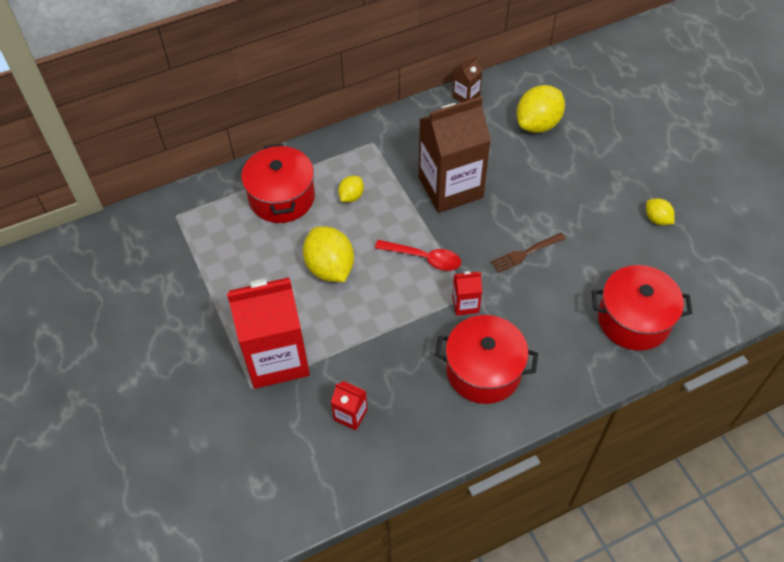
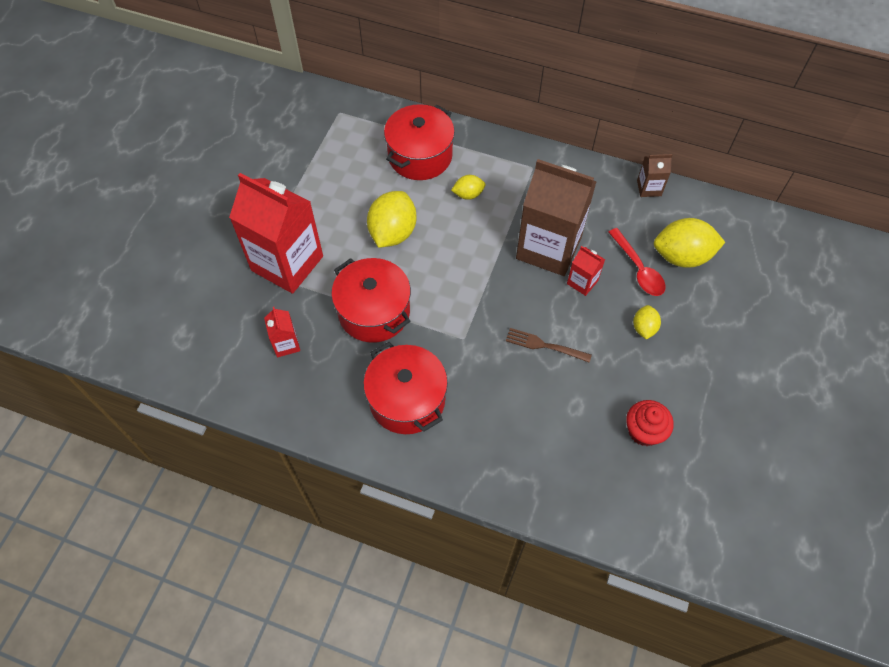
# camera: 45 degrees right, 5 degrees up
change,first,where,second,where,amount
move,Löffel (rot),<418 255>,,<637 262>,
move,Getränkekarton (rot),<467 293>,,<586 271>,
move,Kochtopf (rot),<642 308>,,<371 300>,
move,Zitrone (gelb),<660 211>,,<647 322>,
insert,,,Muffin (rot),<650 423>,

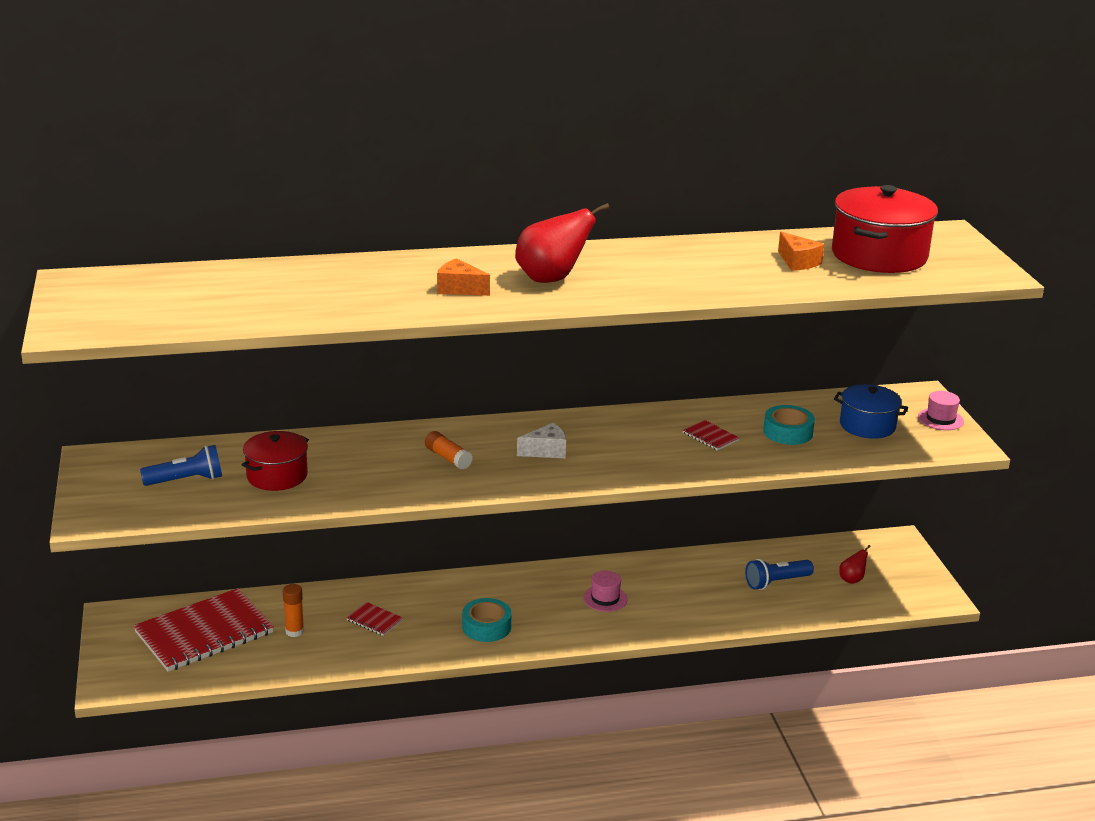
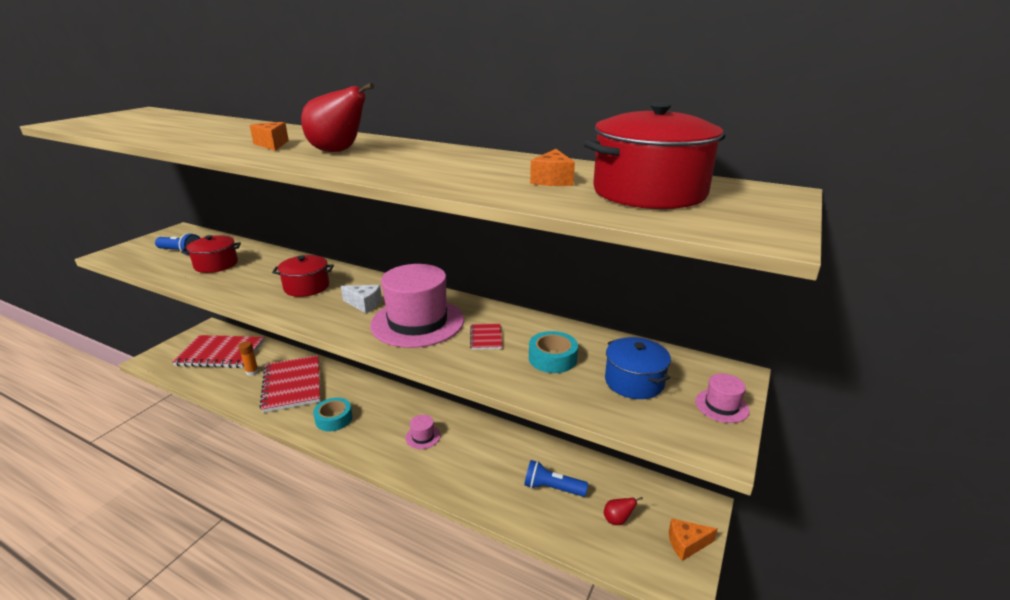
# camera: 40 degrees right, 0 degrees up
change,first,where,second,where,amount
resize,Notizbuch (rot),<374 619>,,<289 384>,x2.41
replace,Klebestift (orange),<449 450>,Kochtopf (rot),<303 276>,
insert,,,Hut (rosa),<417 306>,
insert,,,Käse (orange),<693 539>,

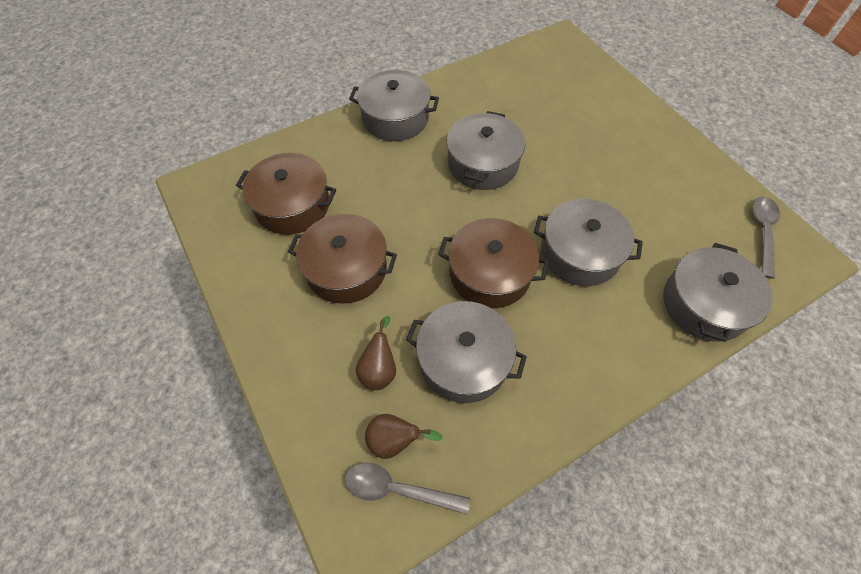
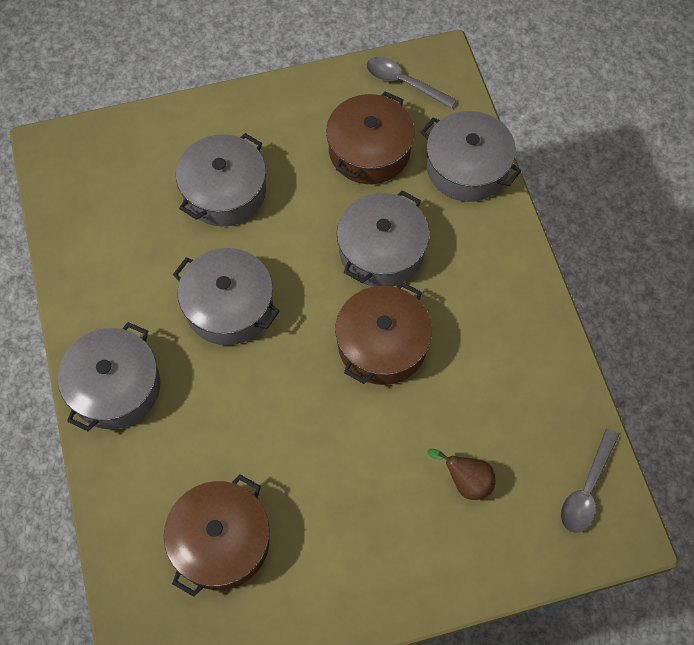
# camera: 75 degrees left, 5 degrees up
change,first,where,second,where,amount
move,Kochtopf (braun),<342 259>,,<370 137>,
delete,Birne (braun),<404 436>,,,
move,Kochtopf (grau),<466 352>,,<221 179>,

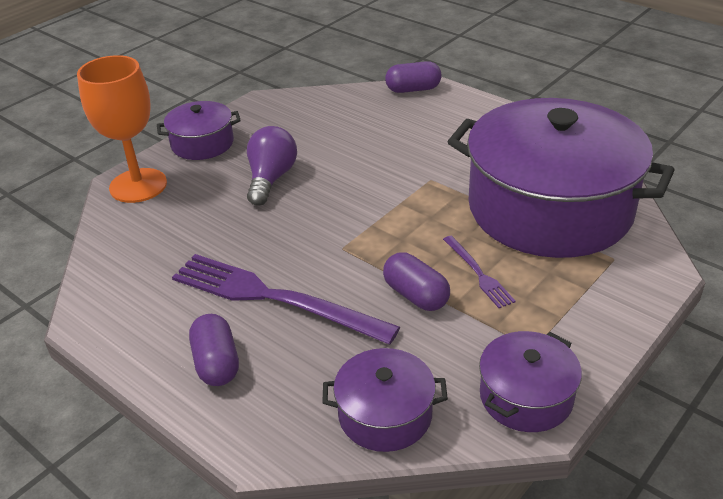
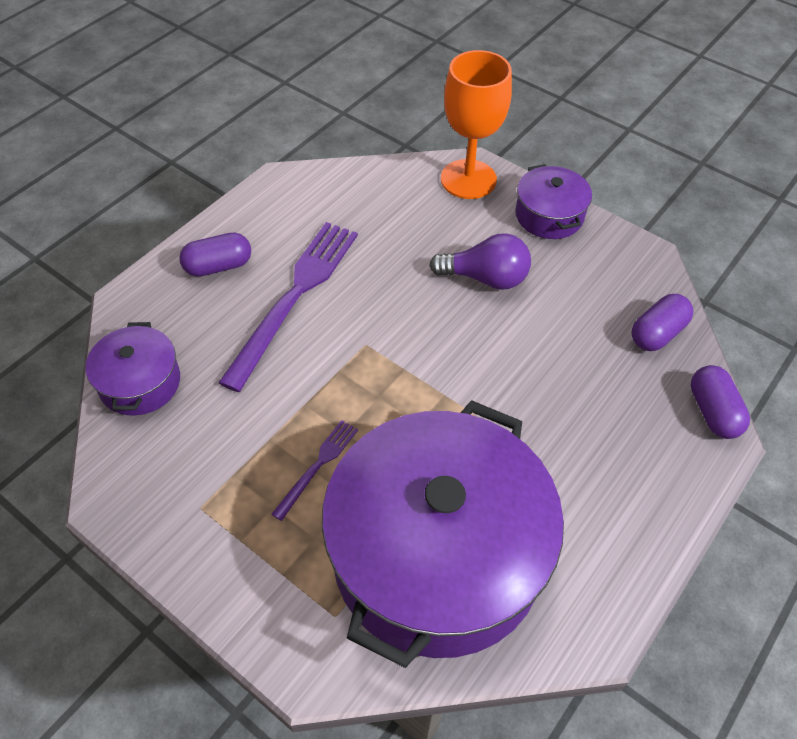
# camera: 85 degrees right, 15 degrees up
change,first,where,second,where,amount
move,Kapsel (lila),<416 281>,,<662 322>,
rotate,Gabel (lila),<479 272>,,<314 470>,150 degrees clockwise
delete,Kochtopf (lila),<530 381>,,,

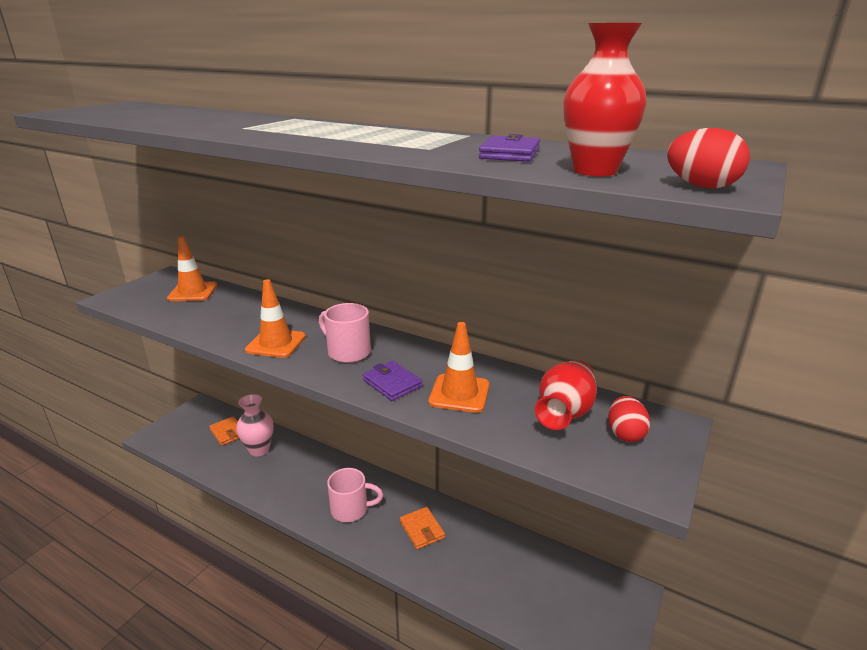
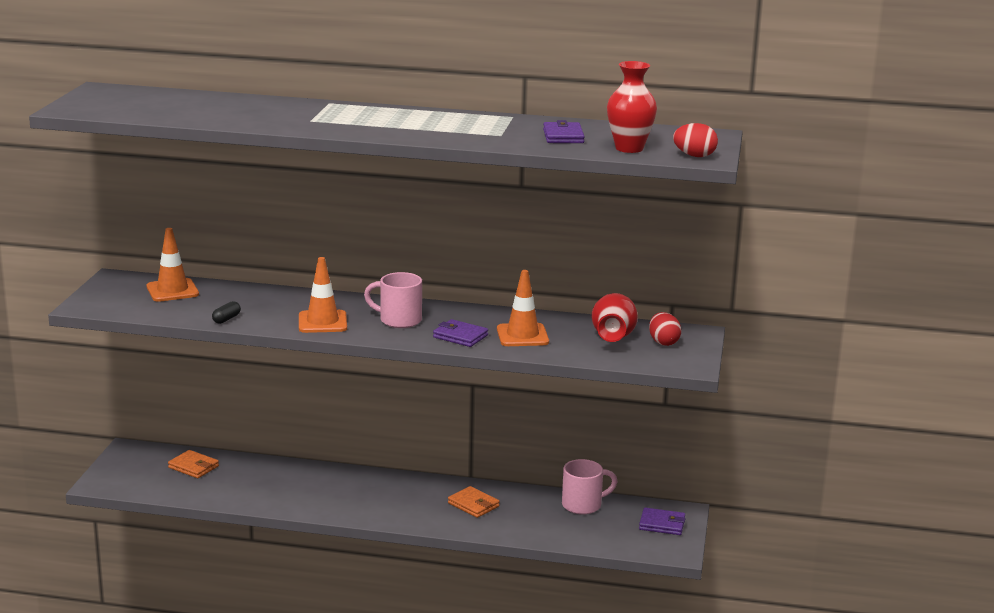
# camera: 20 degrees left, 5 degrees down
change,first,where,second,where,amount
delete,Vase (rosa),<254 425>,,,
move,Tasse (rosa),<355 495>,,<590 487>,
insert,,,Kapsel (schwarz),<226 312>,
insert,,,Geldbörse (lila),<662 521>,

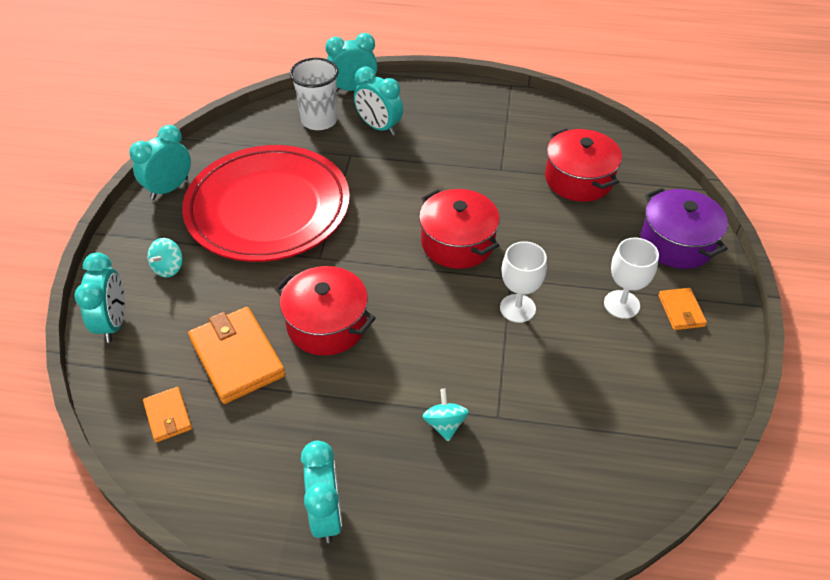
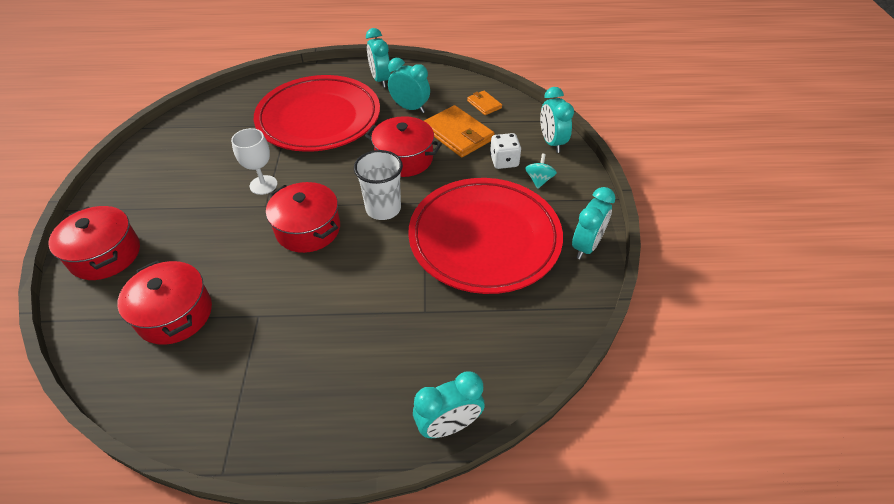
# camera: 170 degrees right, 0 degrees up
change,first,where,second,where,amount
move,Becher (weiß),<314 94>,,<378 185>,
move,Wecker (türkis),<378 101>,,<409 85>,
replace,Kreisel (türkis),<445 415>,Teller (rot),<317 113>,
delete,Kelch (weiß),<631 278>,,,
recolor,Kochtopf (lila),<684 228>,Kochtopf (rot),<94 243>,
delete,Geldbörse (orange),<682 309>,,,
insert,,,Spielwürfel (weiß),<505 151>,

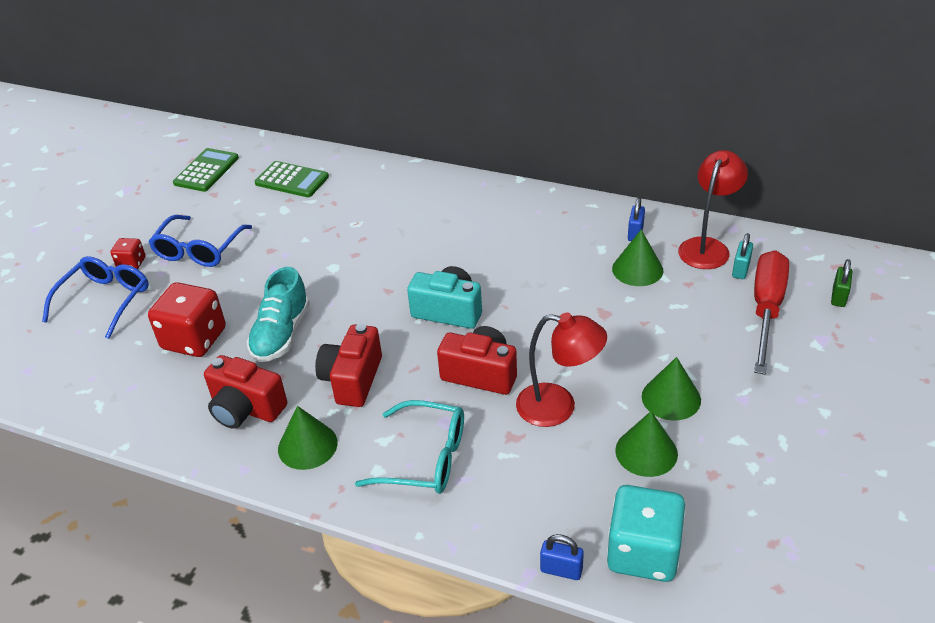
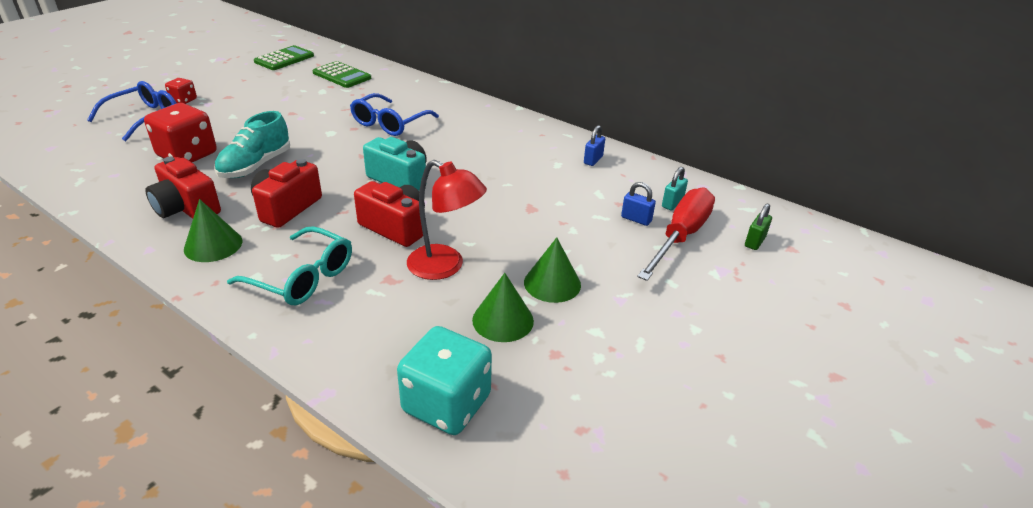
# camera: 10 degrees right, 5 degrees down
change,first,where,second,where,amount
move,Brille (blau),<200 241>,,<394 114>,
move,Vorhängeschloss (blau),<562 557>,,<638 204>,
delete,Kegel (grün),<637 258>,,,
delete,Lampe (rot),<713 209>,,,

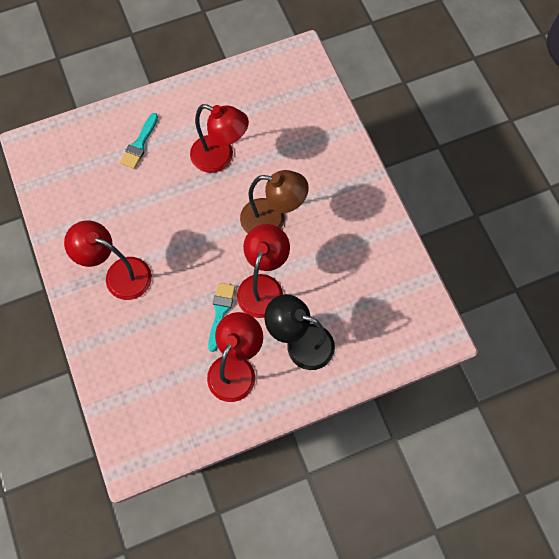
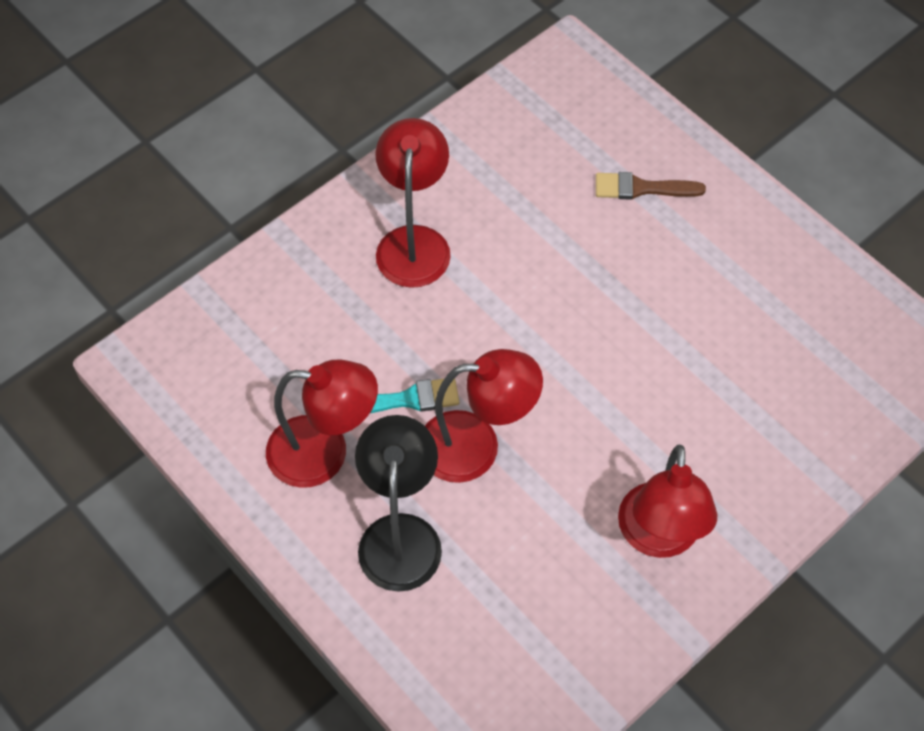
# camera: 70 degrees right, 10 degrees down
change,first,where,second,where,amount
recolor,Pinsel (türkis),<139 141>,Pinsel (braun),<651 186>,
move,Lampe (rot),<219 138>,,<668 501>,
delete,Lampe (braun),<274 202>,,,

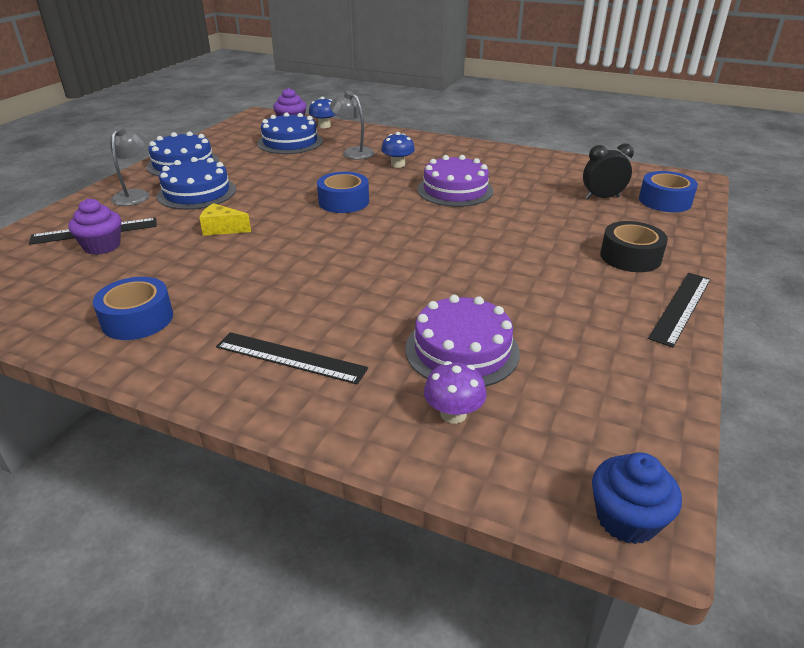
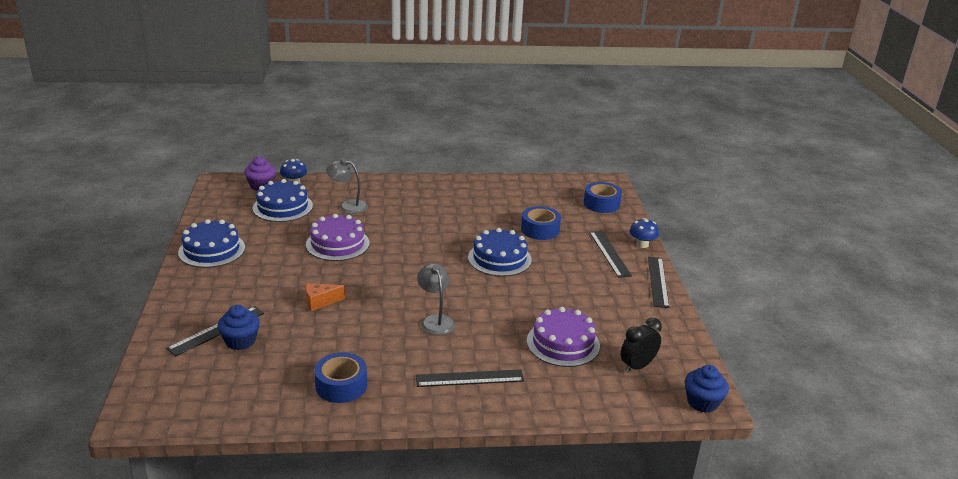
# camera: 30 degrees left, 5 degrees down
change,first,where,second,where,amount
recolor,Muffin (lila),<94 227>,Muffin (blau),<239 327>,
move,Lampe (grau),<130 165>,,<436 299>,
move,Kuchen (blau),<196 183>,,<500 252>,
recolor,Käse (gelb),<225 219>,Käse (orange),<325 297>,
move,Klebeband (blau),<343 192>,,<541 223>,
move,Pilz (blau),<398 150>,,<644 233>,
move,Kuchen (lila),<455 181>,,<337 237>,
delete,Pilz (lila),<455 392>,,,
move,Wecker (schwarz),<608 171>,,<641 345>,
replace,Klebeband (schwarz),<634 246>,Lineal (schwarz),<610 254>,

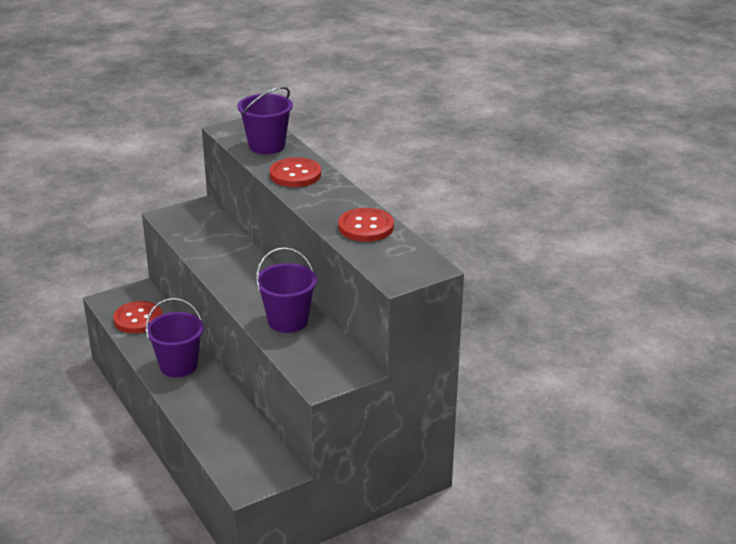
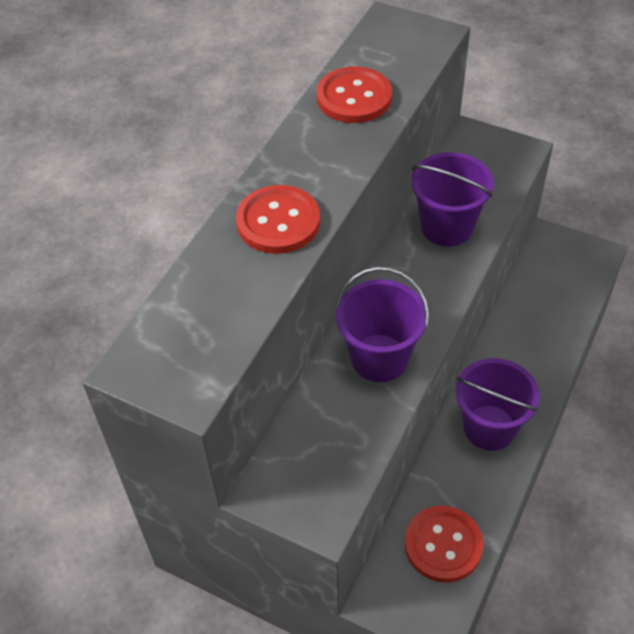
# camera: 120 degrees left, 20 degrees up
change,first,where,second,where,amount
move,Eimer (lila),<265 120>,,<382 324>,

